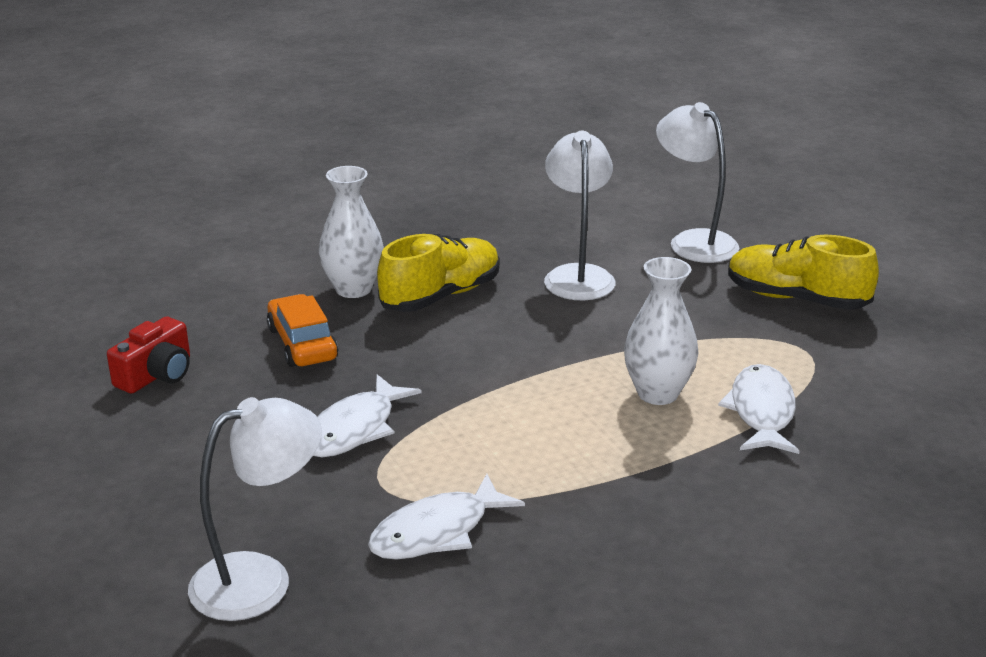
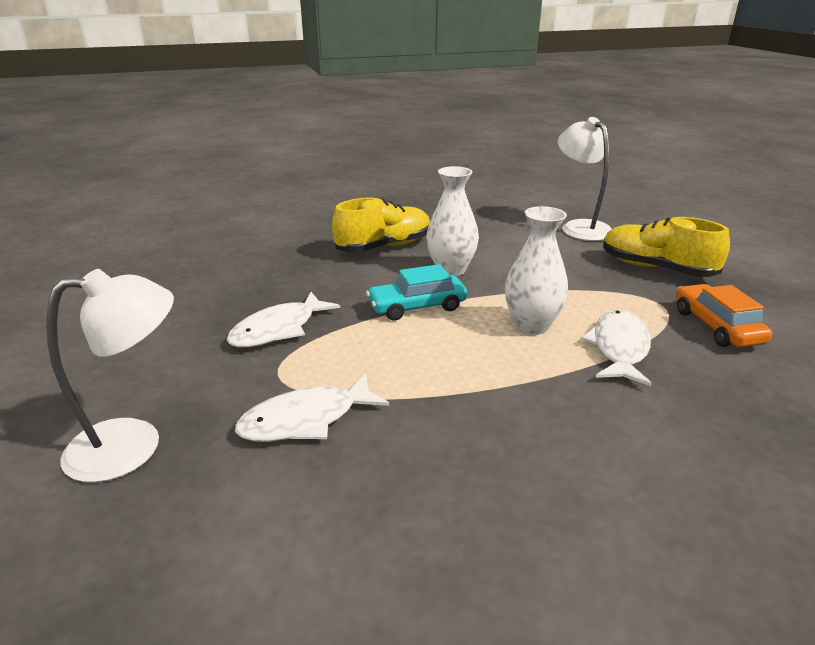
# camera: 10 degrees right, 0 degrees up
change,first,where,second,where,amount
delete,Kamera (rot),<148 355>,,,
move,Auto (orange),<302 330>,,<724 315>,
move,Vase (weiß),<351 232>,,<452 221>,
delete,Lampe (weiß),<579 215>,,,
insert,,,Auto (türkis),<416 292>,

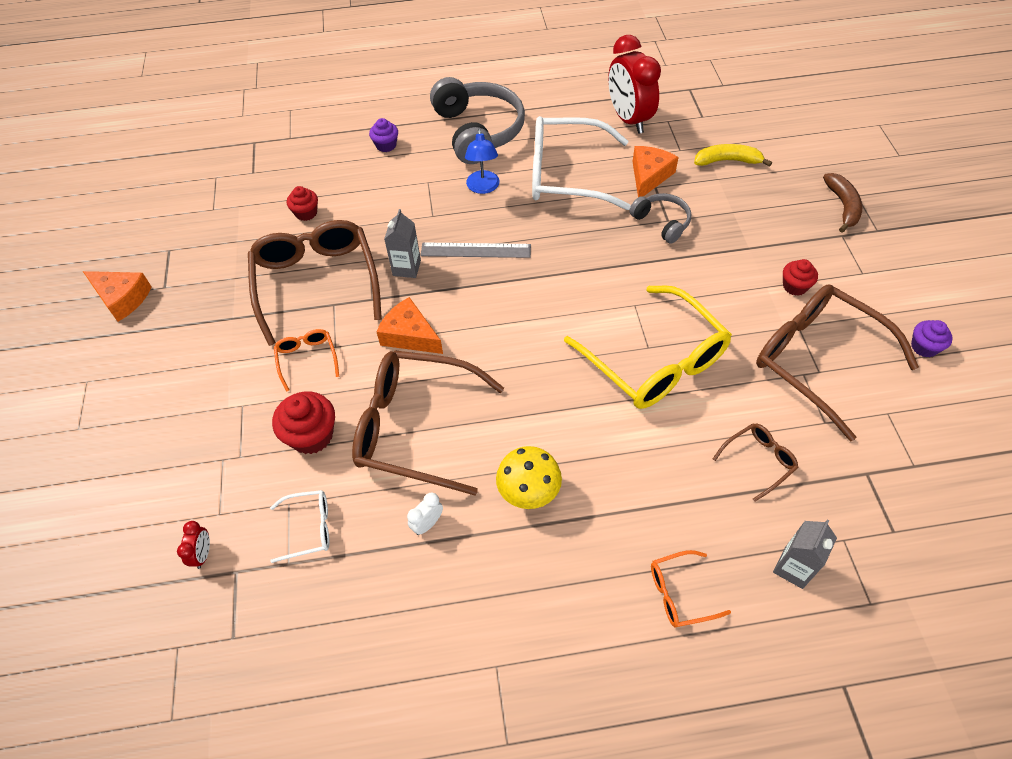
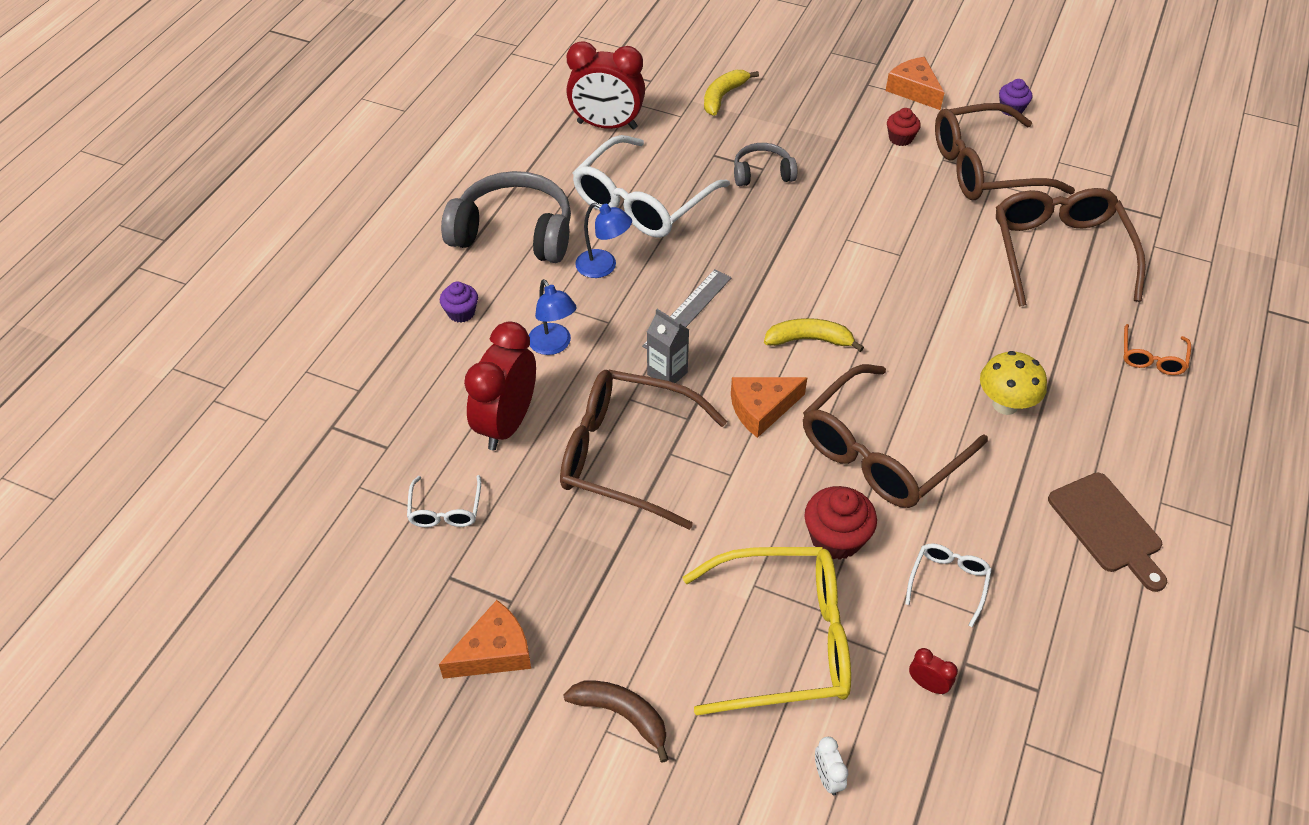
# camera: 60 degrees left, 5 degrees down
change,first,where,second,where,amount
delete,Brille (orange),<306 360>,,,
replace,Muffin (rot),<302 203>,Wecker (rot),<500 386>,
move,Wecker (weiß),<425 514>,,<831 766>,
move,Brille (gelb),<648 347>,,<767 631>,
move,Käse (orange),<655 171>,,<915 83>,
resize,Brille (braun),<756 462>,,<1071 247>,x2.21
delete,Getränkekarton (grau),<805 554>,,,
move,Banane (braun),<842 203>,,<616 722>,
insert,,,Brille (weiß),<444 501>,
insert,,,Lampe (blau),<553 317>,
insert,,,Banane (gelb),<814 335>,
insert,,,Schneidebrett (braun),<1107 532>,

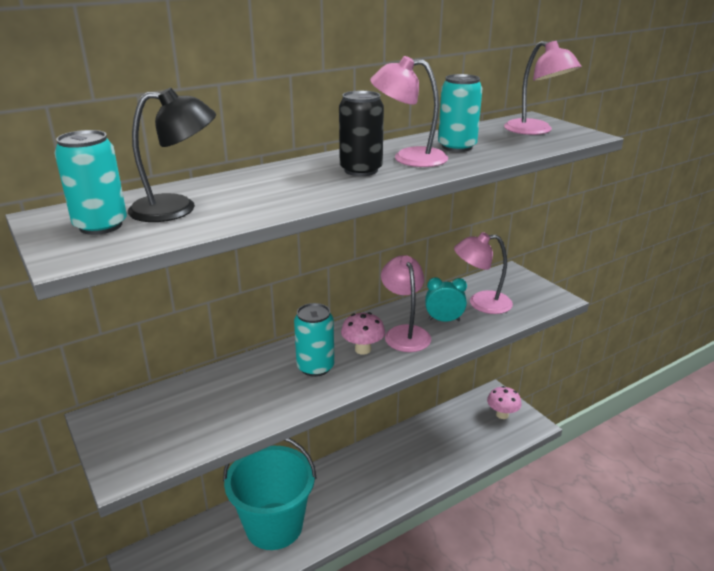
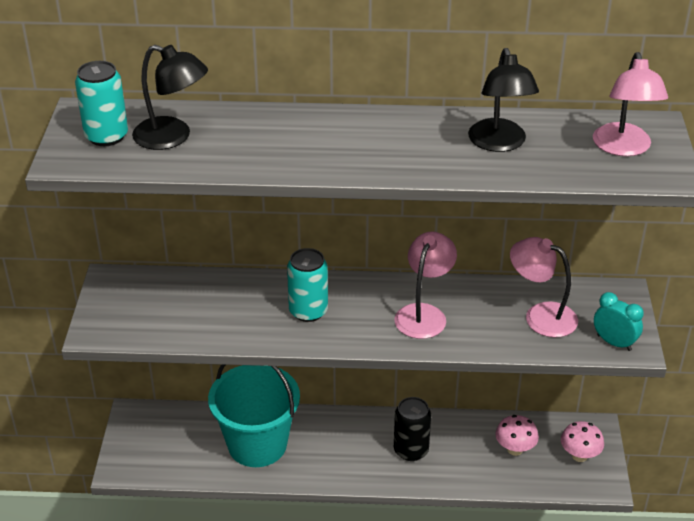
# camera: 35 degrees right, 10 degrees up
change,first,where,second,where,amount
move,Dose (schwarz),<361 133>,,<412 429>,
move,Pilz (rosa),<363 333>,,<517 435>,
delete,Lampe (rosa),<409 111>,,,
move,Wecker (türkis),<446 299>,,<619 321>,
replace,Dose (türkis),<460 113>,Lampe (schwarz),<503 100>,

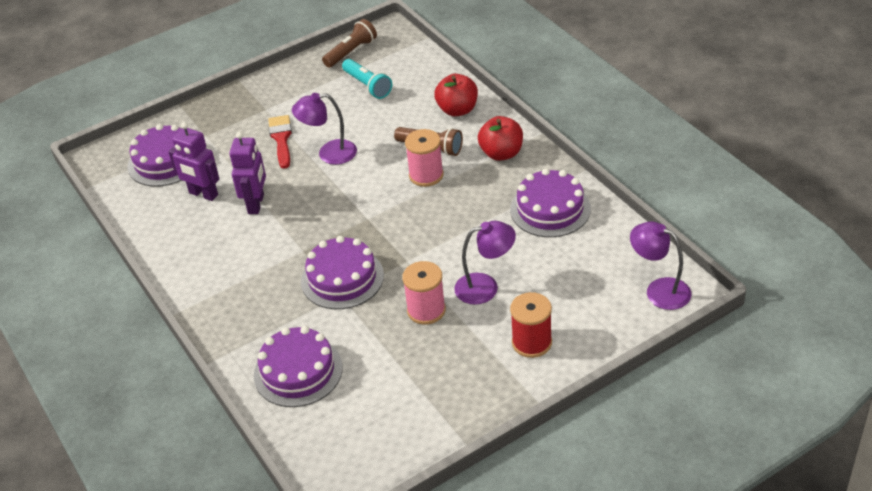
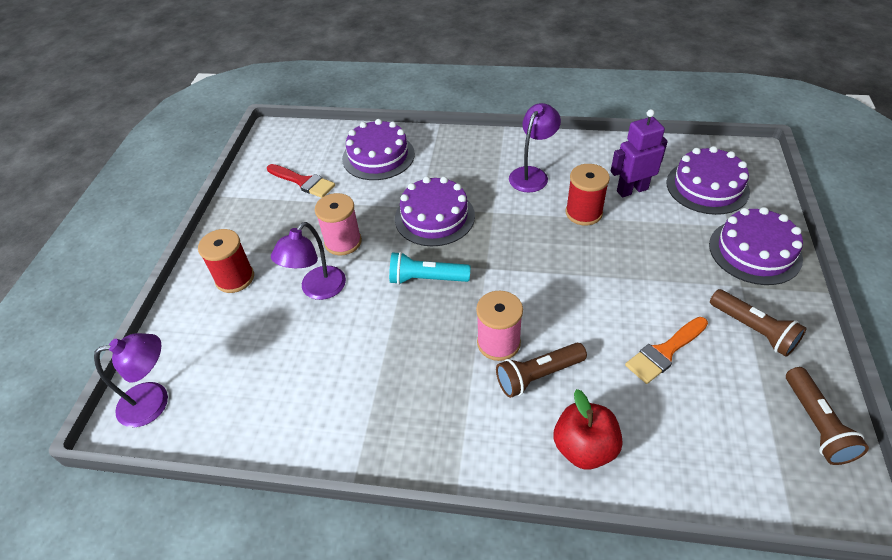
# camera: 130 degrees right, 5 degrees up
change,first,where,second,where,amount
replace,Roboter (lila),<247 173>,Garnrolle (rot),<587 195>,
move,Pinsel (rot),<280 142>,,<301 181>,
move,Lampe (lila),<324 129>,,<535 148>,
move,Taschenlampe (türkis),<367 79>,,<429 268>,
delete,Apfel (rot),<500 138>,,,
move,Kuchen (lila),<550 202>,,<756 246>,
insert,,,Pinsel (orange),<666 350>,
insert,,,Taschenlampe (braun),<758 323>,

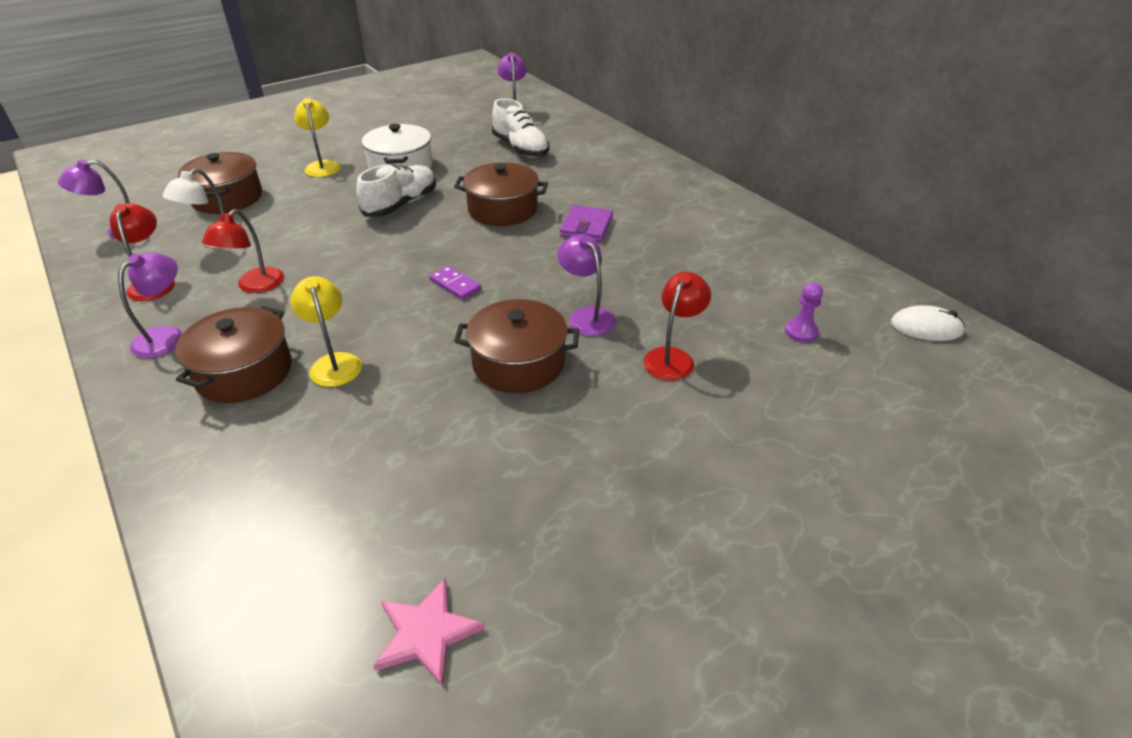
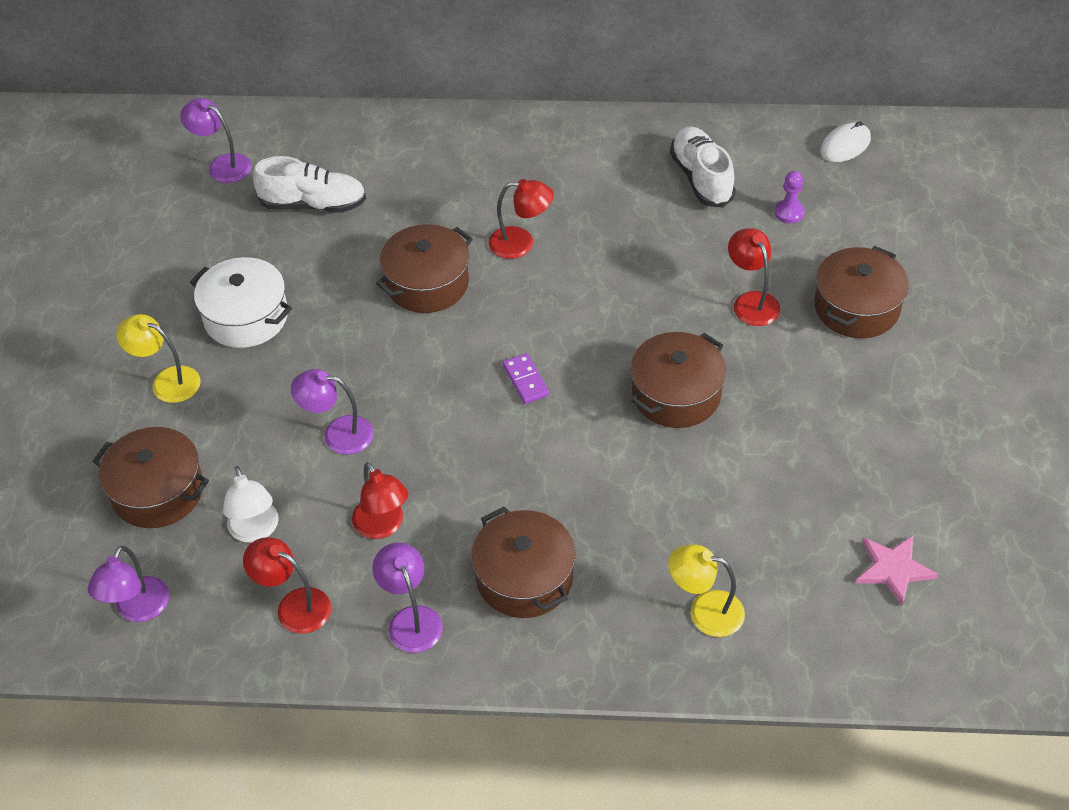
# camera: 50 degrees left, 10 degrees up
change,first,where,second,where,amount
move,Lampe (gelb),<326 331>,,<707 590>,
move,Schuh (weiß),<396 190>,,<702 166>,
rotate,Dominostein (lila),<455 282>,,<526 378>,75 degrees clockwise
move,Lampe (lila),<586 285>,,<332 411>,
replace,Geldbörse (lila),<586 223>,Lampe (rot),<521 219>,
insert,,,Kochtopf (braun),<861 292>,

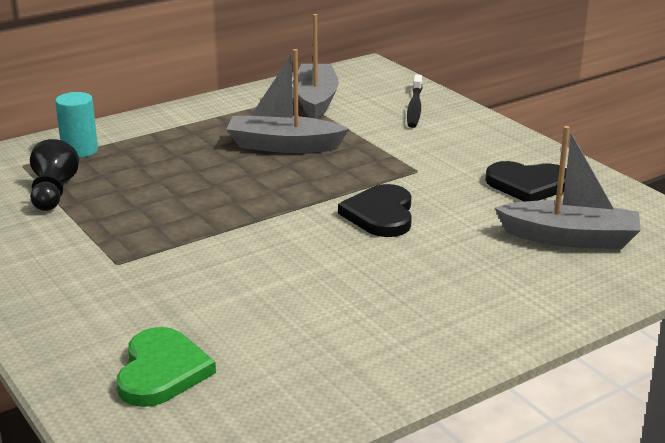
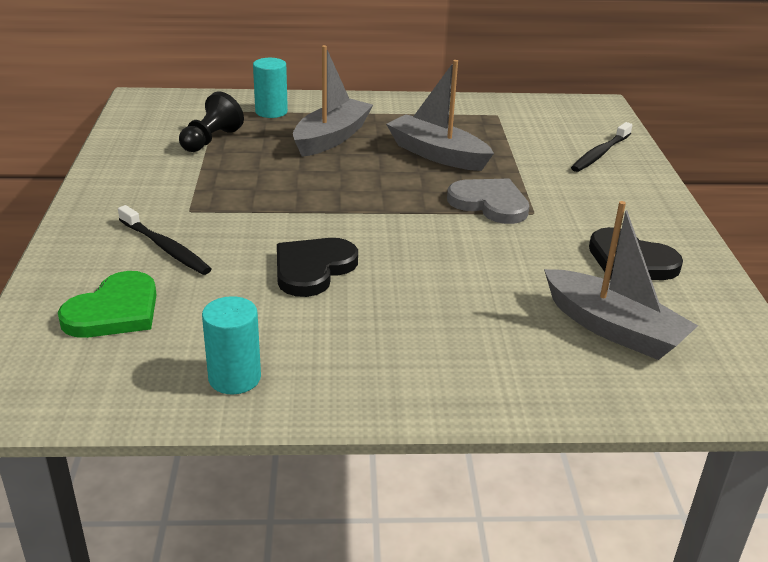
# camera: 30 degrees right, 5 degrees up
change,first,where,second,where,amount
move,Boot (grau),<315 66>,,<333 101>,
move,Herz (schwarz),<375 210>,,<317 267>,
insert,,,Zahnbürste (schwarz),<164 240>,
insert,,,Vollzylinder (türkis),<231 345>,
insert,,,Herz (grau),<488 201>,

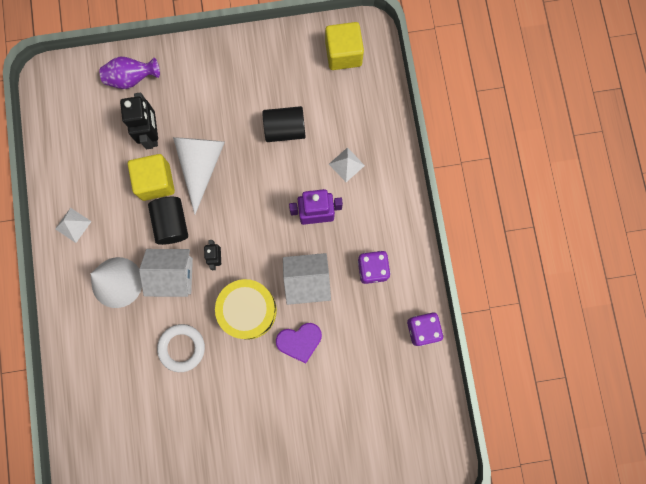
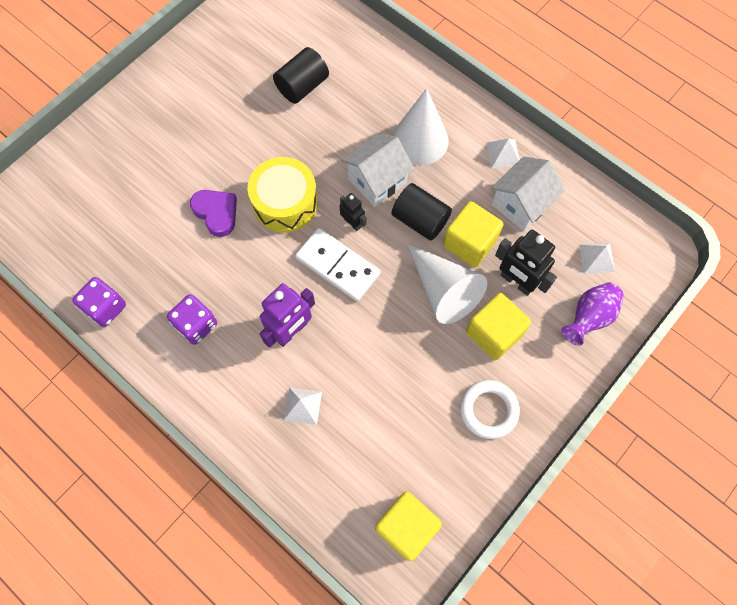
# camera: 140 degrees right, 10 degrees down
change,first,where,second,where,amount
move,Ring (weiß),<181 348>,,<490 409>,
move,Vollzylinder (schwarz),<284 124>,,<301 75>,
rotate,Herz (lila),<299 343>,,<213 213>,105 degrees clockwise
move,Haus (weiß),<307 279>,,<528 194>,
insert,,,Dominostein (weiß),<338 265>,
insert,,,Kubus (gelb),<498 326>,
insert,,,Pyramide (weiß),<597 258>,

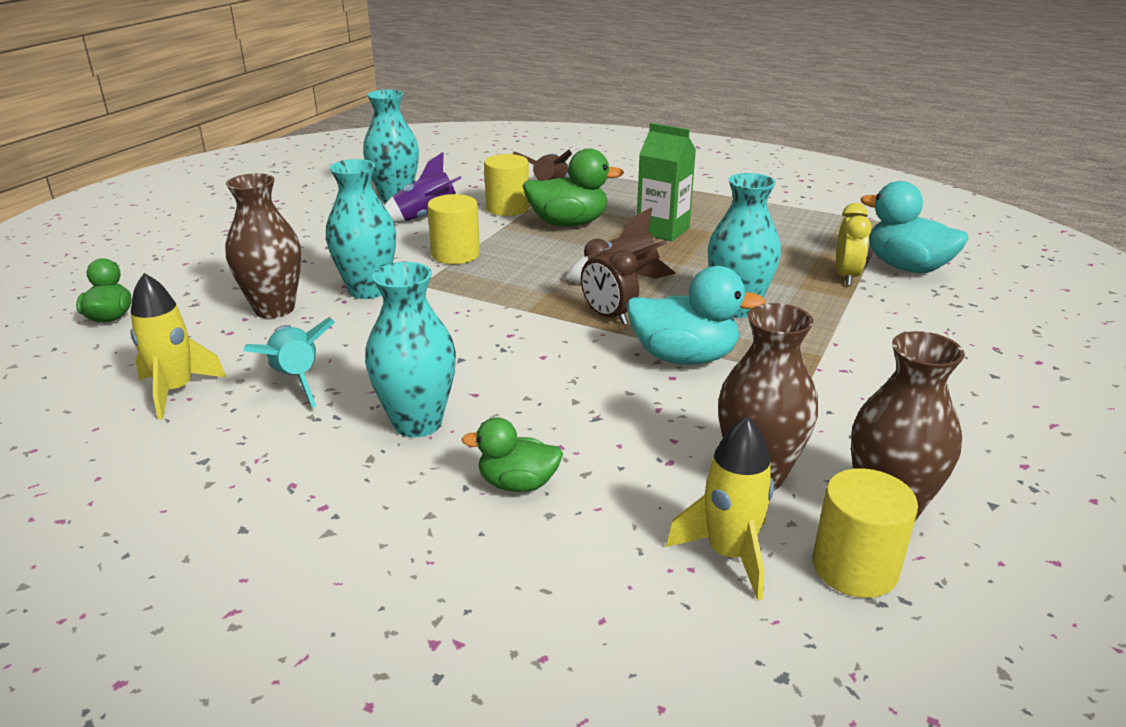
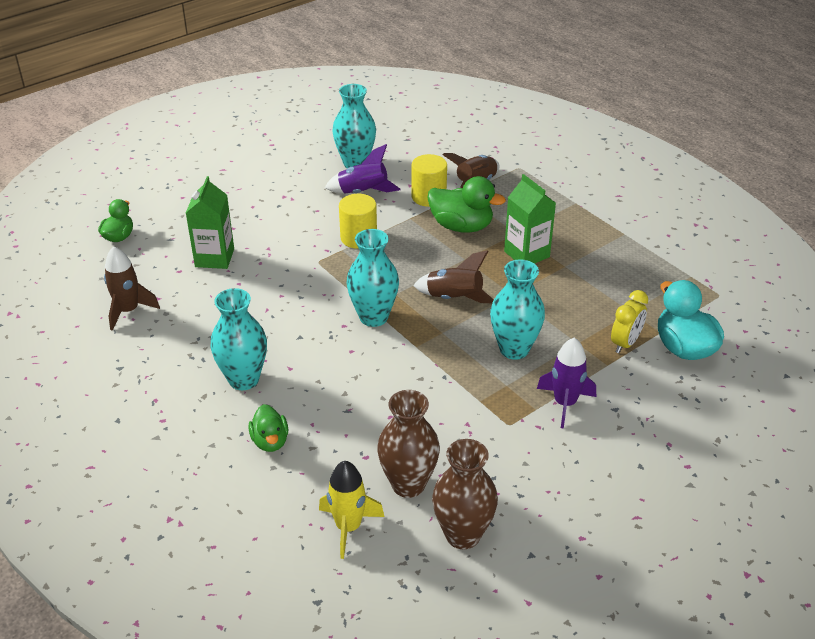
# camera: 25 degrees right, 10 degrees up
change,first,where,second,where,amount
recolor,Rakete (gelb),<178 346>,Rakete (braun),<132 288>,
replace,Vase (braun),<263 245>,Getränkekarton (grün),<210 222>,
delete,Rakete (türkis),<289 363>,,,
move,Vase (türkis),<361 229>,,<373 278>,
rotate,Ente (grün),<512 454>,,<268 428>,135 degrees counterclockwise
delete,Wecker (braun),<610 281>,,,
delete,Ente (türkis),<695 315>,,,
delete,Vollzylinder (gelb),<865 533>,,,
insert,,,Rakete (lila),<566 383>,

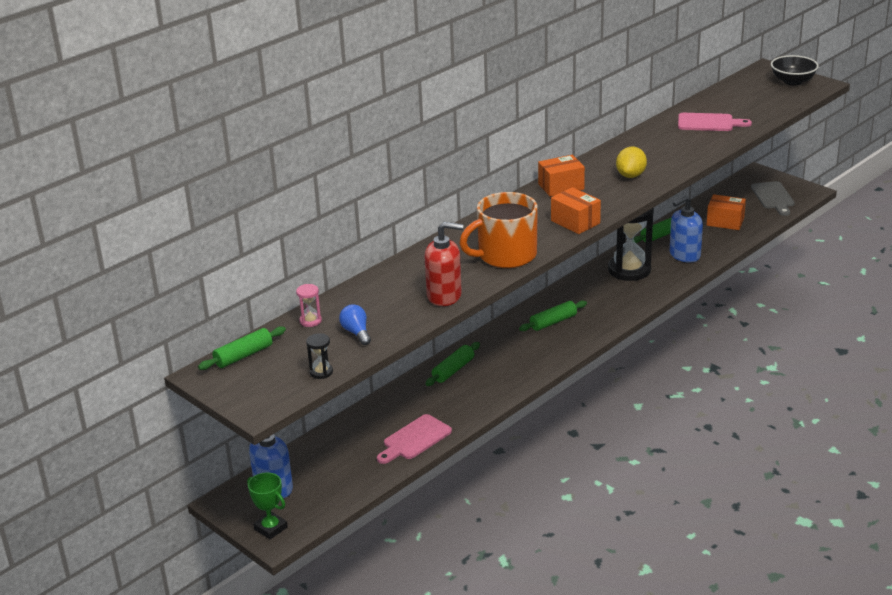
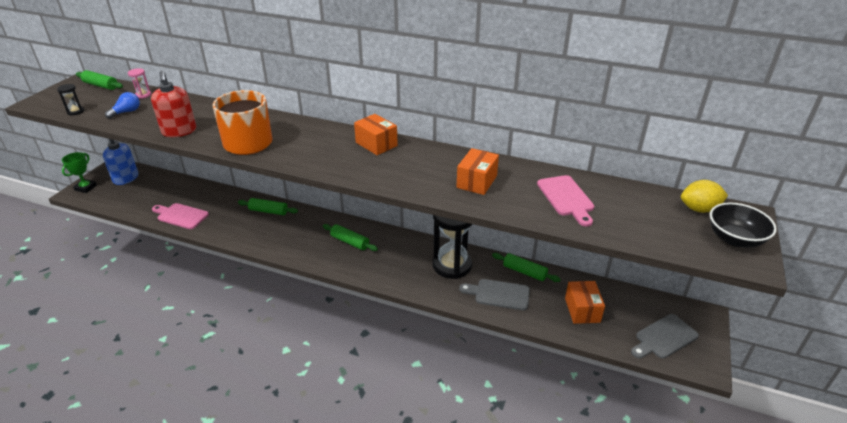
# camera: 65 degrees right, 5 degrees up
change,first,where,second,where,amount
move,Schachtel (orange),<576 210>,,<478 171>,
move,Zitrone (gelb),<631 162>,,<704 196>,
replace,Seifenspender (blau),<686 229>,Schneidebrett (grau),<494 294>,

